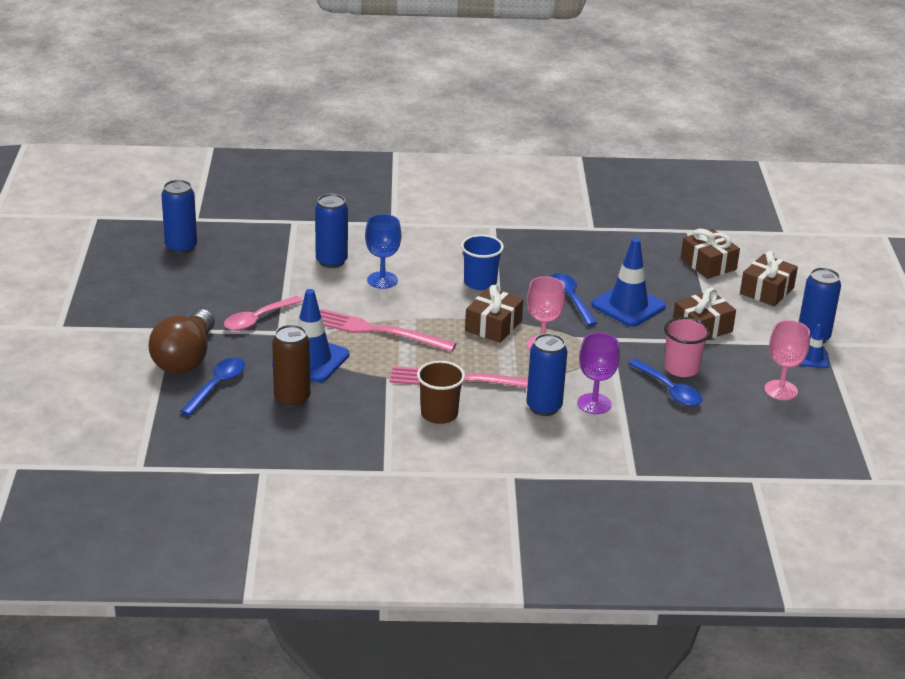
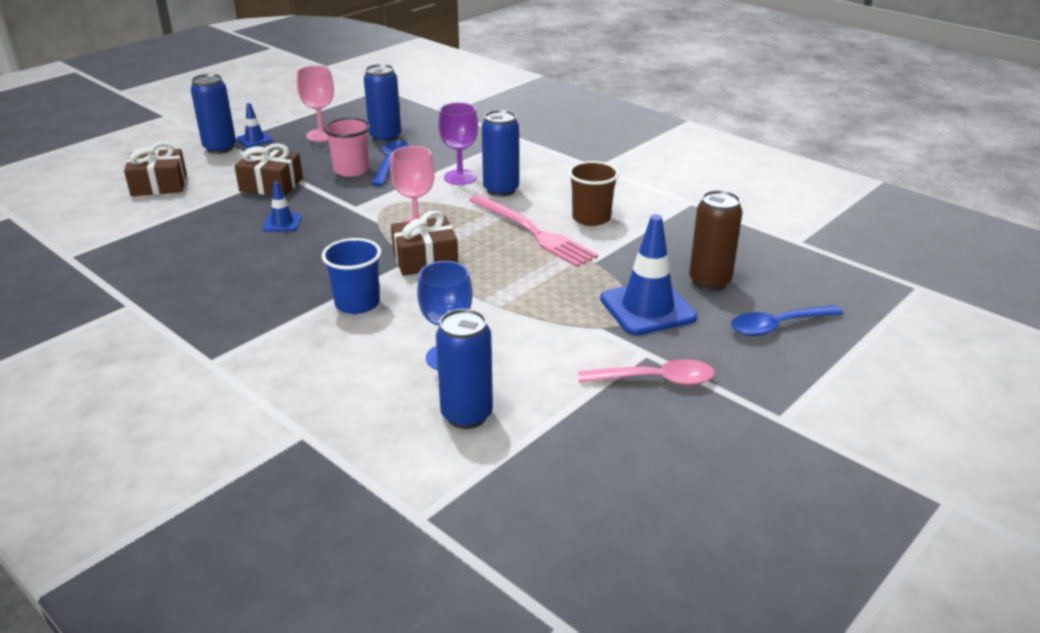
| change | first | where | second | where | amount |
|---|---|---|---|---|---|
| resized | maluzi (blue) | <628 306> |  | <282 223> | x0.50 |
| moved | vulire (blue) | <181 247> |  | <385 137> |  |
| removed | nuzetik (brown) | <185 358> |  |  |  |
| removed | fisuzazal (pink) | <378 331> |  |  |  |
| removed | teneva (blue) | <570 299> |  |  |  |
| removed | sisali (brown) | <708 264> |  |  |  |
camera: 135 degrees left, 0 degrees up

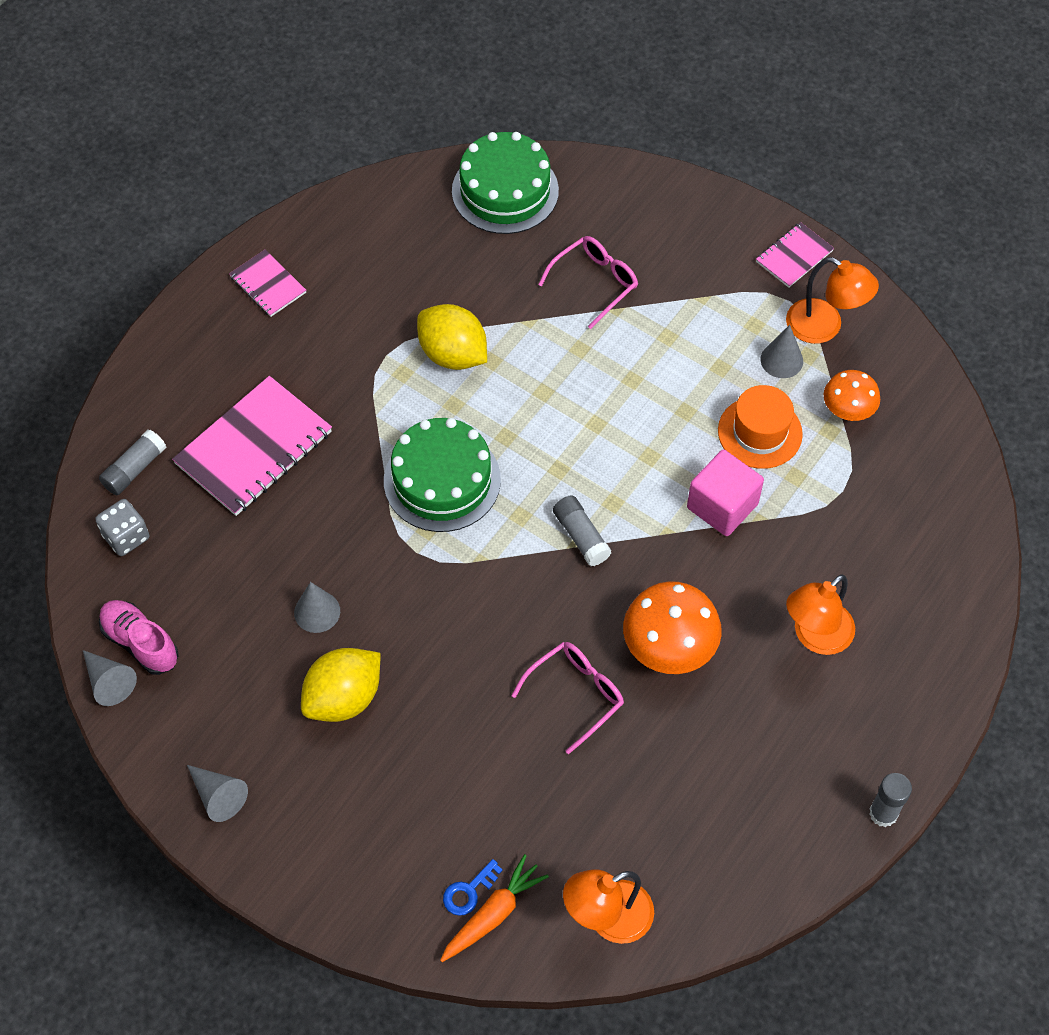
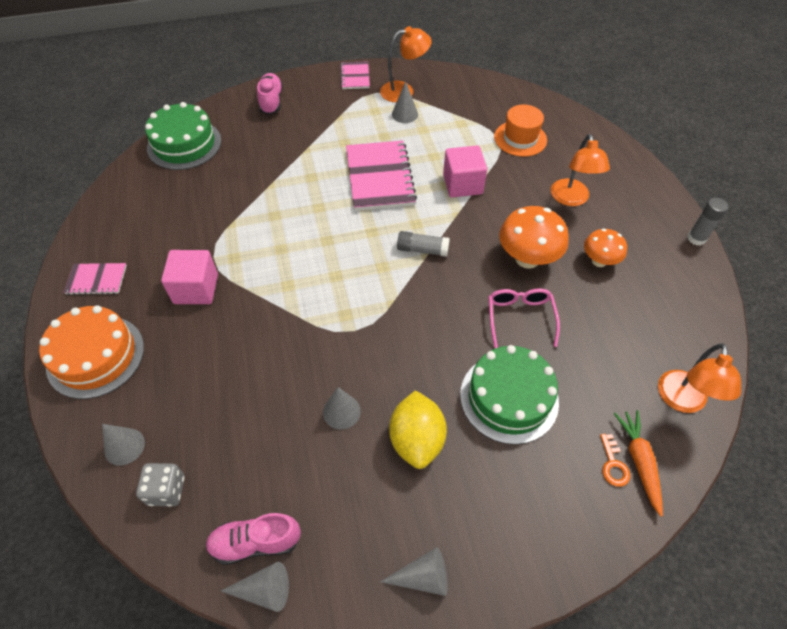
| change | first | where | second | where | amount |
|---|---|---|---|---|---|
| added |  |  | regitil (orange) | <95 356> |  |
| replaced | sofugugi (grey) | <134 469> | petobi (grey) | <124 446> |  |
| added |  |  | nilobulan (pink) | <196 289> |  |
| added |  |  | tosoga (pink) | <271 101> |  |
| moved | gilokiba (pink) | <254 448> |  | <379 177> |  |
| moved | regitil (green) | <442 480> |  | <509 398> |  |
| moved | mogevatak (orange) | <760 432> |  | <520 138> |  |
| moved | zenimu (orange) | <847 411> |  | <599 261> |  |
| recoloured | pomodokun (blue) | <469 891> | pomodokun (orange) | <613 464> |  |
| removed | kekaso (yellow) | <453 354> |  |  |  |
| removed | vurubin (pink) | <595 283> |  |  |  |
camera: 50 degrees left, 5 degrees down

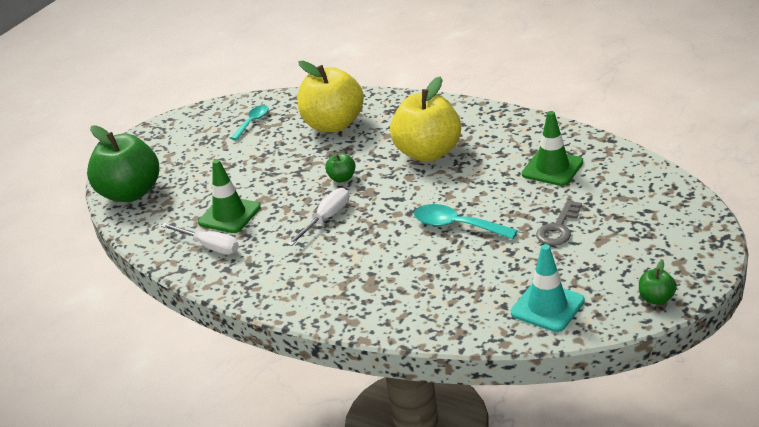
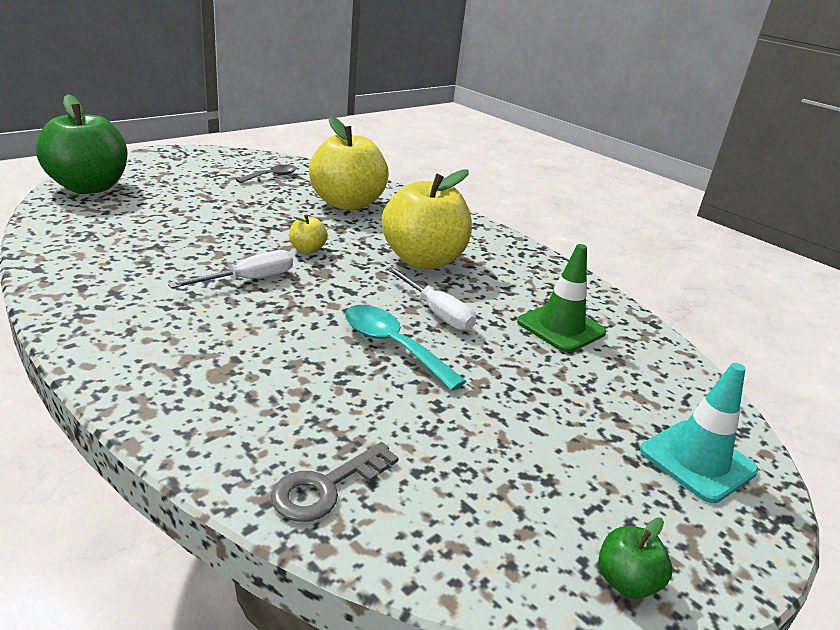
| change | first | where | second | where | amount |
|---|---|---|---|---|---|
| recoloured | teneva (turquoise) | <252 122> | teneva (grey) | <272 176> |  |
| moved | pomodokun (grey) | <558 228> |  | <326 487> |  |
| recoloured | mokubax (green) | <342 178> | mokubax (yellow) | <307 249> |  |
| moved | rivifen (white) | <210 246> |  | <436 312> |  |
| moved | maluzi (turquoise) | <547 307> |  | <697 460> |  |
| removed | maluzi (green) | <229 215> |  |  |  |
camera: 10 degrees right, 5 degrees down

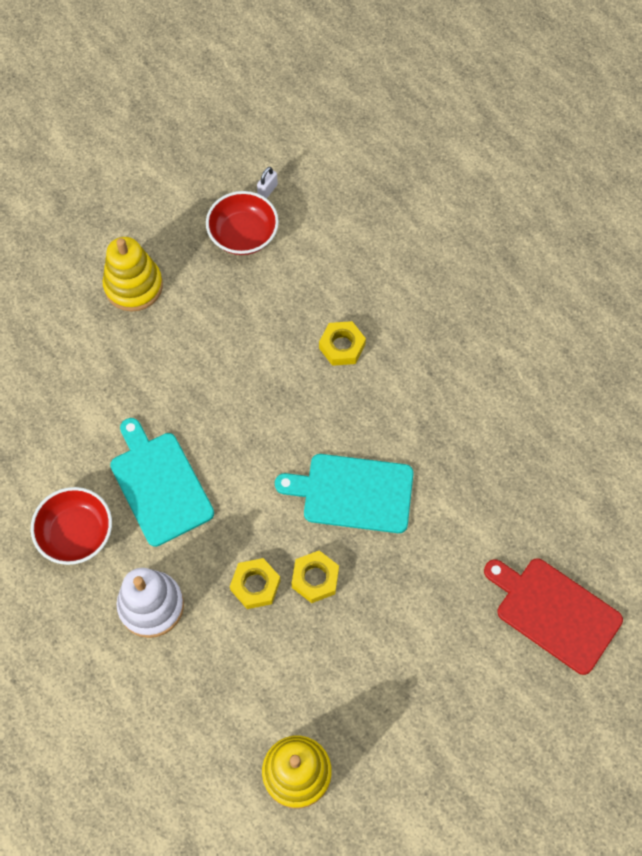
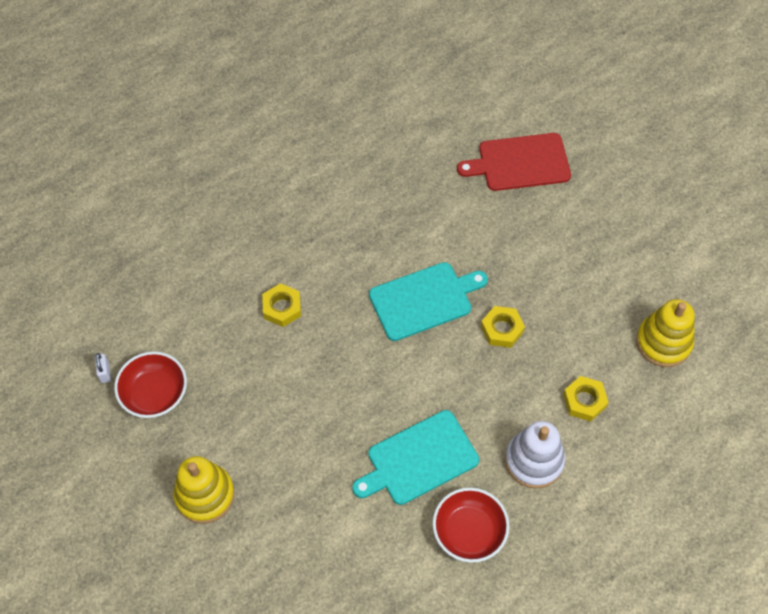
| change | first | where | second | where | amount |
|---|---|---|---|---|---|
| turned | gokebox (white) | <267 190> |  | <105 372> | 45 degrees clockwise |
| turned | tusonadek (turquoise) | <353 493> |  | <424 300> | 120 degrees counterclockwise |
| turned | tusonadek (red) | <554 612> |  | <520 163> | 45 degrees clockwise |
| moved | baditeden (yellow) | <255 585> |  | <584 401> |  |
camera: 90 degrees left, 5 degrees down

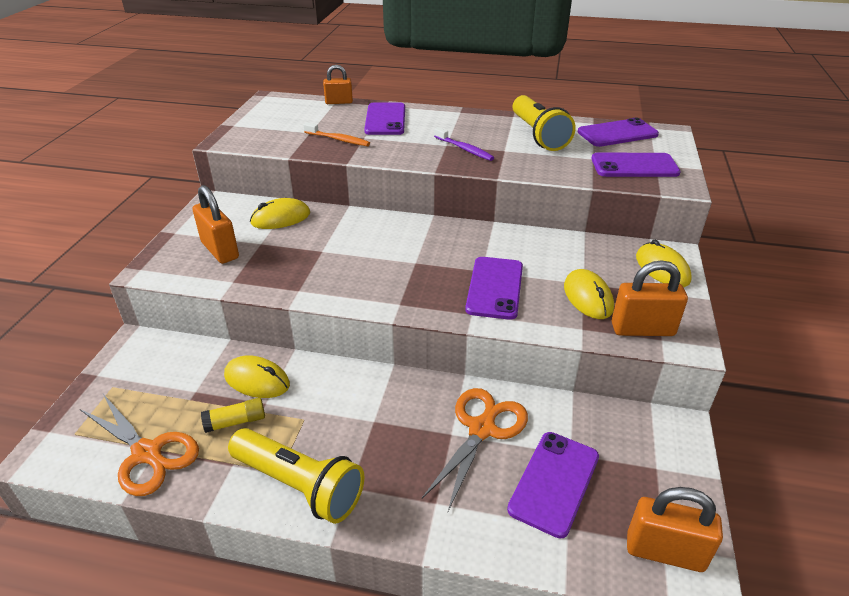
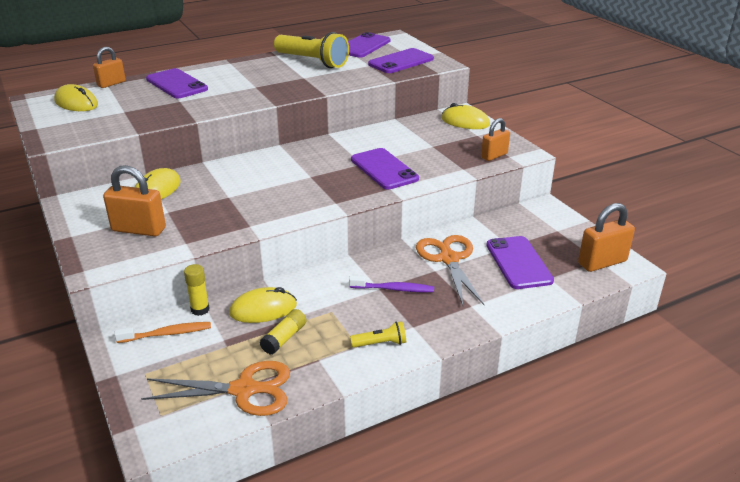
| change | first | where | second | where | amount |
|---|---|---|---|---|---|
| moved | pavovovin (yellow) | <588 297> |  | <76 103> |  |
| moved | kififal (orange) | <338 139> |  | <167 334> |  |
| added |  |  | sofugugi (yellow) | <200 309> |  |
| moved | kififal (purple) | <464 149> |  | <394 289> |  |
| resized | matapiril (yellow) | <300 485> |  | <380 343> | x0.46 |
| resized | gokebox (orange) | <642 329> |  | <494 155> | x0.66 |
camera: 40 degrees left, 5 degrees down

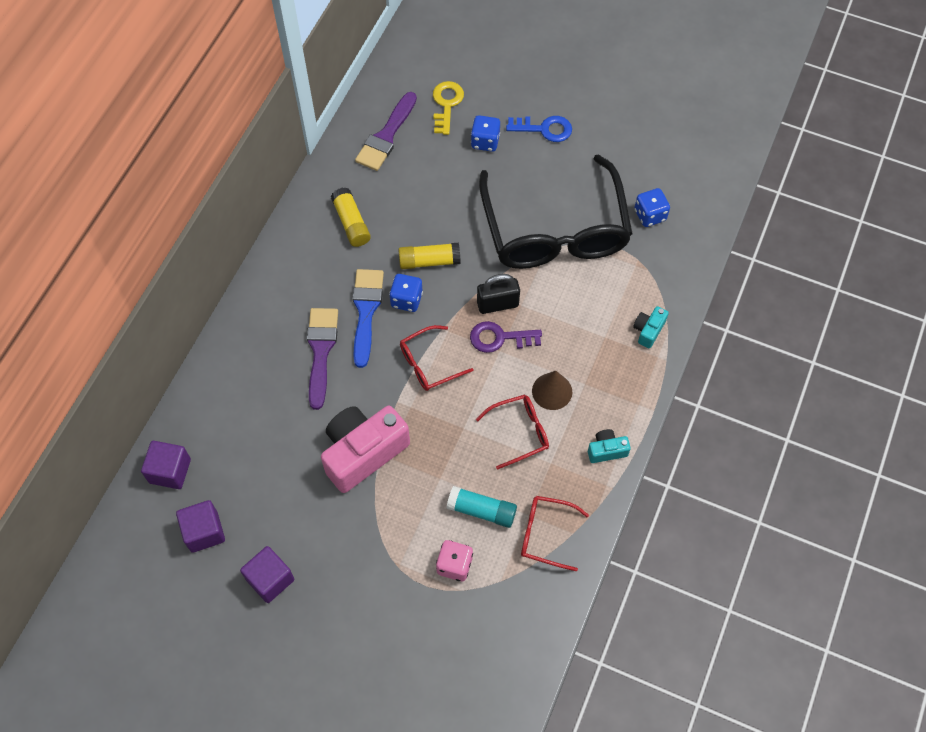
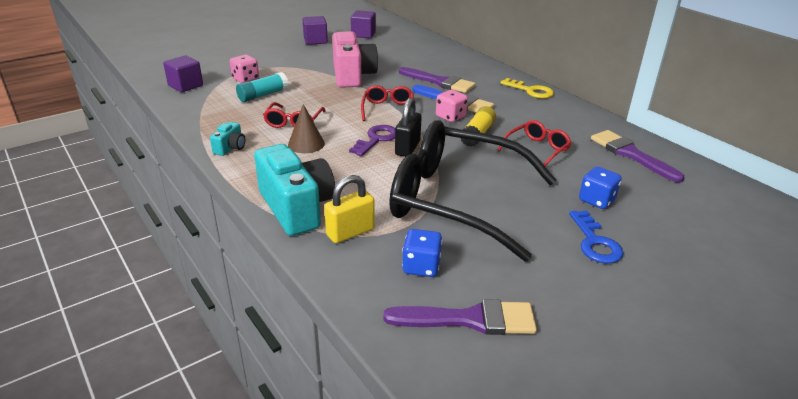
| change | first | where | second | where | amount |
|---|---|---|---|---|---|
| moved | nilobulan (purple) | <170 471> |  | <185 86> |  |
| resized | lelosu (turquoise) | <648 330> |  | <296 207> | x2.20 |
| added |  |  | gokebox (yellow) | <350 232> |  |
| added |  |  | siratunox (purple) | <470 319> |  |
| recoloured | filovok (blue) | <406 300> | filovok (pink) | <450 117> |  |
| moved | vurubin (red) | <545 534> |  | <537 150> |  |
| moved | pomodokun (yellow) | <447 104> |  | <531 91> |  |
| turned | pomodokun (blue) | <544 129> |  | <595 242> | 45 degrees counterclockwise |
| removed | sofugugi (yellow) | <351 223> |  |  |  |
camera: 120 degrees right, 30 degrees down

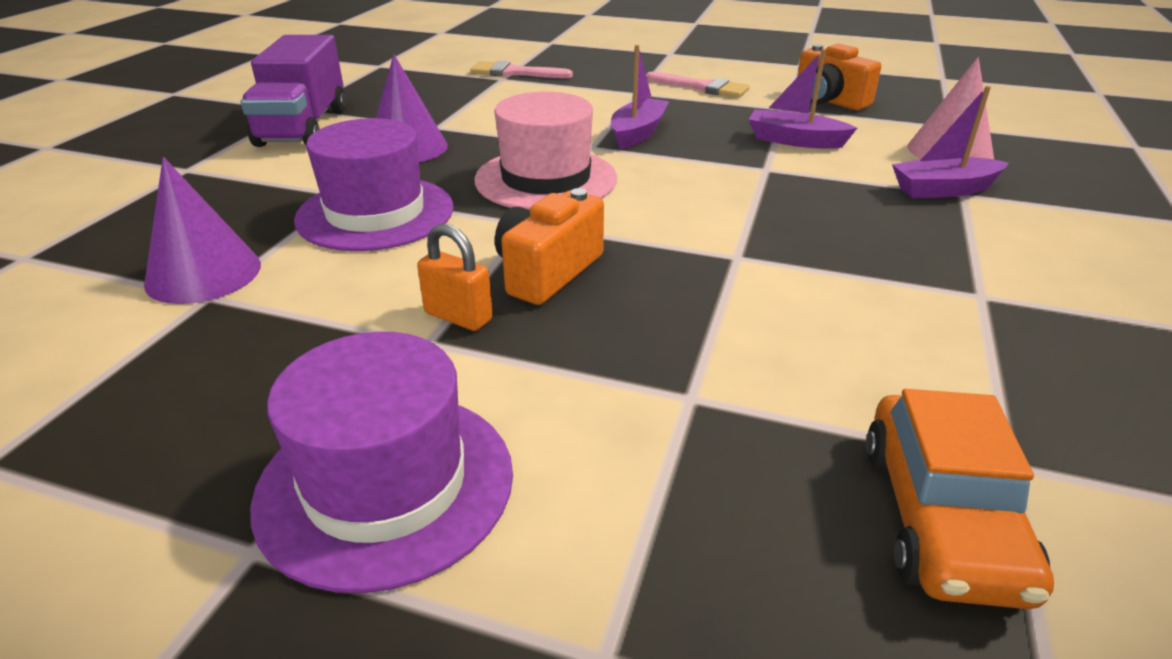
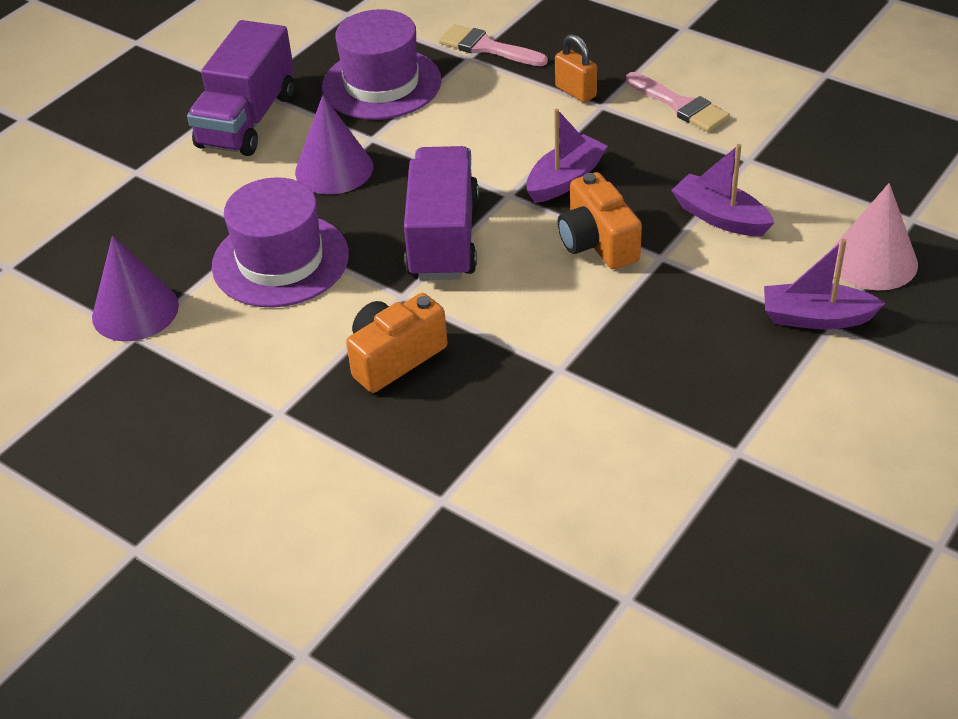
| change | first | where | second | where | amount |
|---|---|---|---|---|---|
| moved | mogevatak (purple) | <386 484> |  | <381 84> |  |
| replaced | mogevatak (pink) | <546 179> | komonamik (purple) | <443 238> |  |
| moved | gokebox (orange) | <458 316> |  | <575 92> |  |
| moved | lelosu (orange) | <829 101> |  | <597 242> |  |
| removed | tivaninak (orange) | <941 517> |  |  |  |
camera: 20 degrees right, 10 degrees up

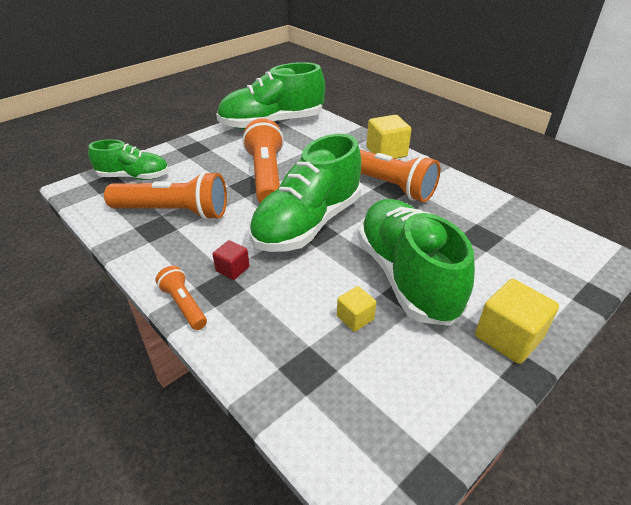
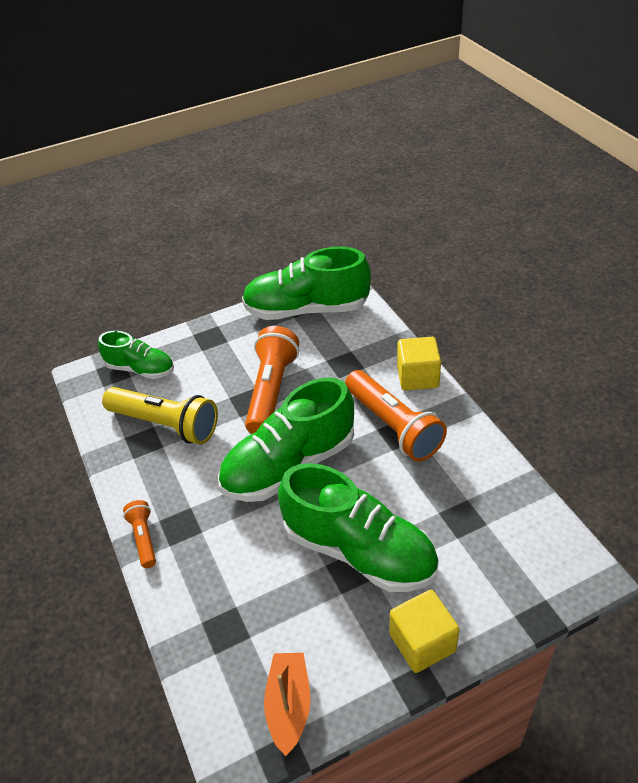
| change | first | where | second | where | amount |
|---|---|---|---|---|---|
| recoloured | matapiril (orange) | <174 212> | matapiril (yellow) | <165 425> |  |
| added |  |  | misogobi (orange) | <289 705> |  |
| turned | tosoga (green) | <406 276> |  | <359 551> | 120 degrees clockwise |
| removed | nilobulan (red) | <232 269> |  |  |  |
| removed | nilobulan (yellow) | <355 318> |  |  |  |
camera: 20 degrees right, 5 degrees up

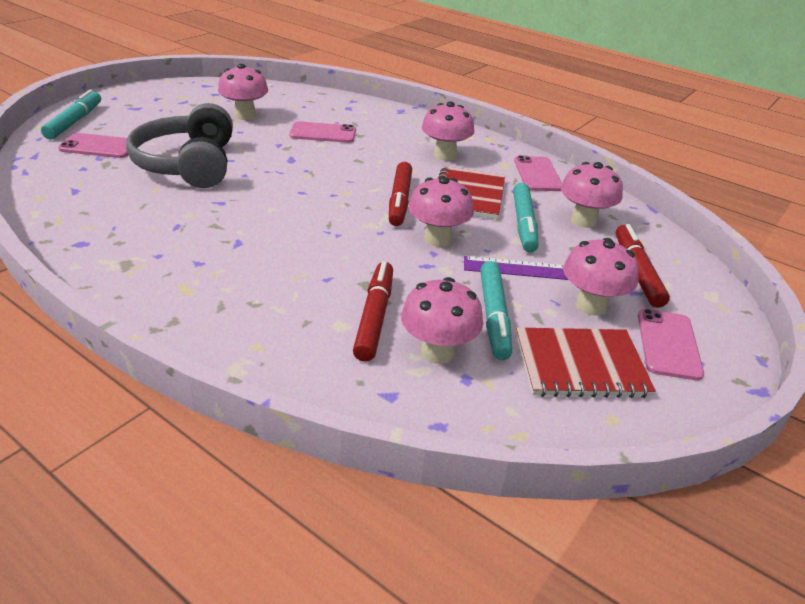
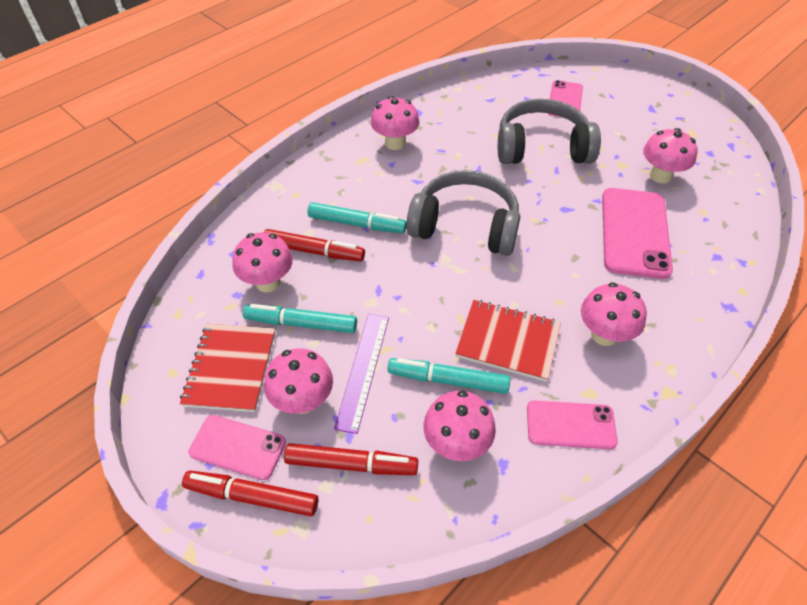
| change | first | where | second | where | amount |
|---|---|---|---|---|---|
| moved | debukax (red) | <400 200> |  | <253 497> |  |
| moved | debukax (turquoise) | <74 122> |  | <356 224> |  |
| moved | zenimu (pink) | <437 239> |  | <395 143> |  |
| added |  |  | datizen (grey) | <465 226> |  |
| resized | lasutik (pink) | <323 133> |  | <634 232> | x1.67 |
camera: 100 degrees right, 15 degrees up

